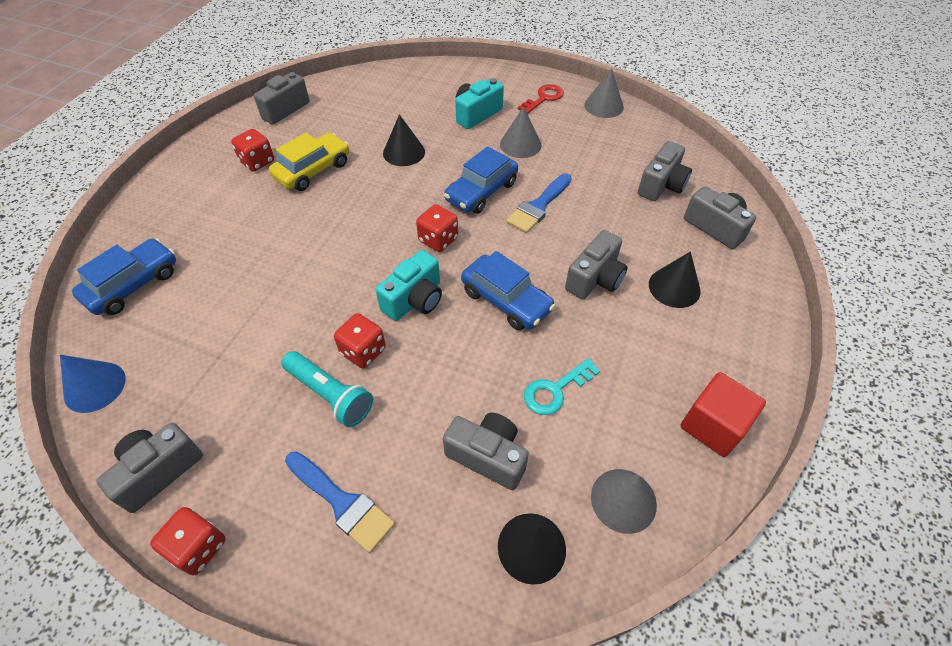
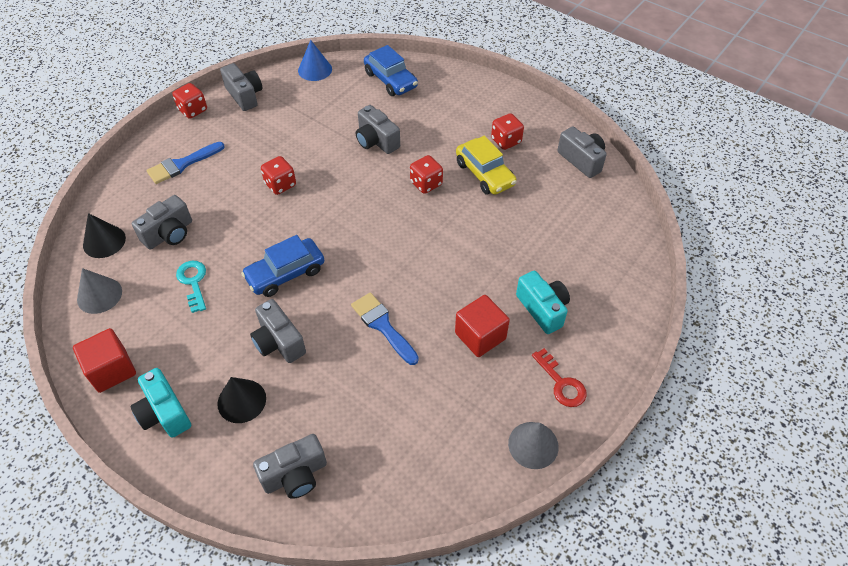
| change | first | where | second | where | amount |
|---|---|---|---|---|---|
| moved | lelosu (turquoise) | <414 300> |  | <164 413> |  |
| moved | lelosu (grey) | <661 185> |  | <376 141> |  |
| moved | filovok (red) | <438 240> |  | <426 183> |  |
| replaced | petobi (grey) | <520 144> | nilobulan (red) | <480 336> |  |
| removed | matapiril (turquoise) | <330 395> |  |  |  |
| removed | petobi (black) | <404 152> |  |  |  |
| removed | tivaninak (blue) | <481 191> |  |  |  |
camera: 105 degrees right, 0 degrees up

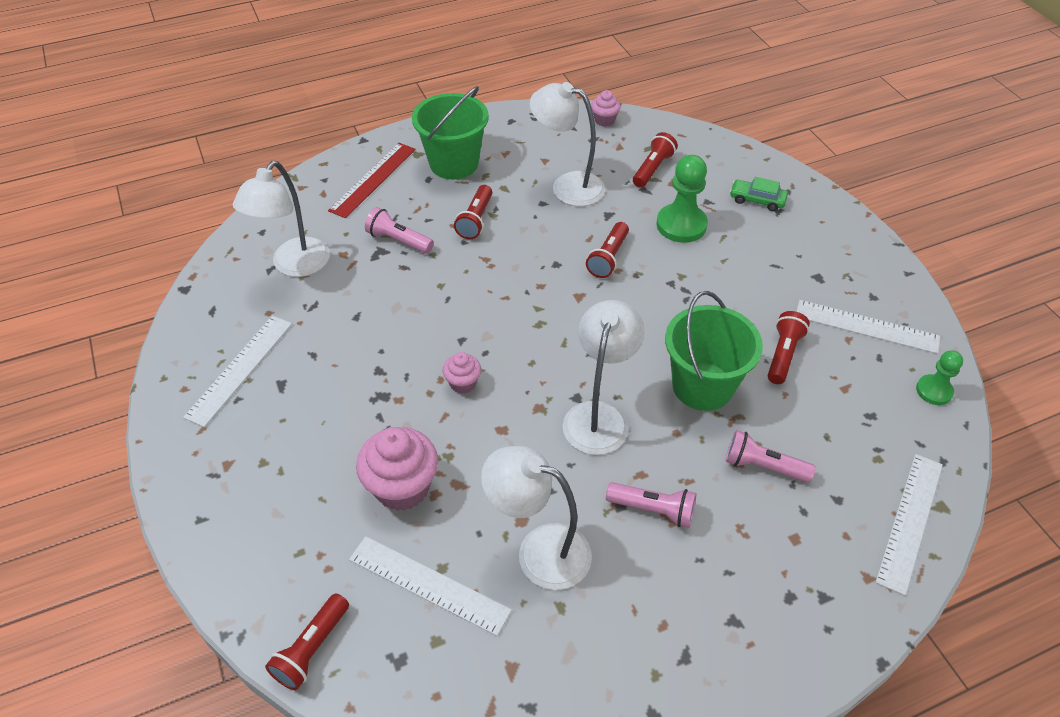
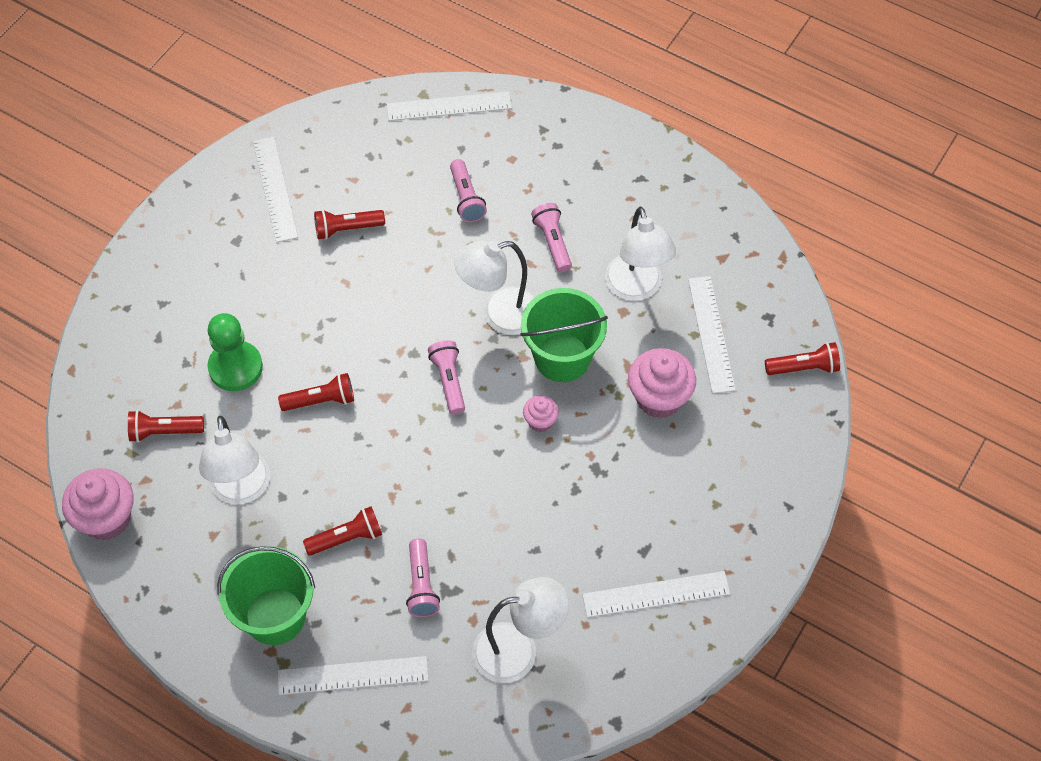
| change | first | where | second | where | amount |
|---|---|---|---|---|---|
| resized | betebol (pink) | <604 120> |  | <106 518> | x1.89 |
| recoloured | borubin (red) | <373 179> | borubin (white) | <353 676> |  |
| added |  |  | matapiril (pink) | <449 381> |  |
| moved | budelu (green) | <702 386> |  | <562 358> |  |
| removed | tivaninak (green) | <757 200> |  |  |  |
| removed | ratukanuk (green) | <934 391> |  |  |  |
camera: 125 degrees left, 10 degrees up

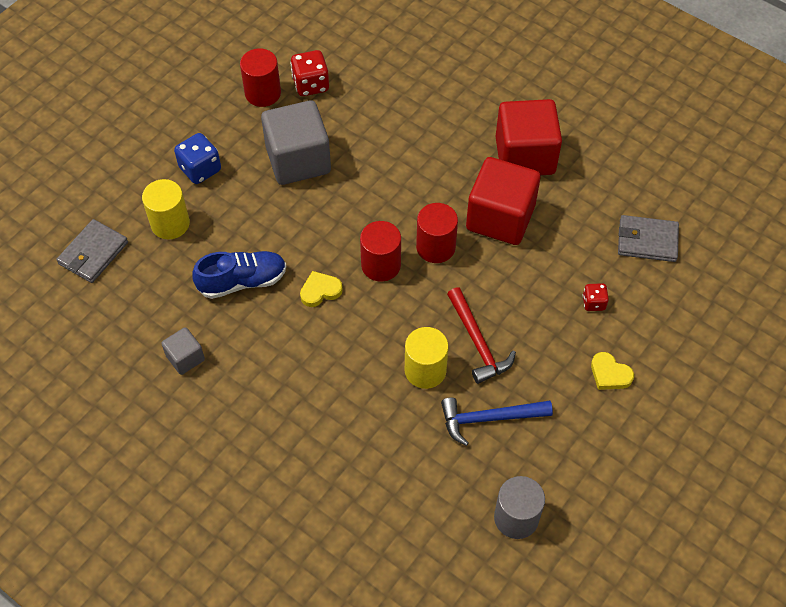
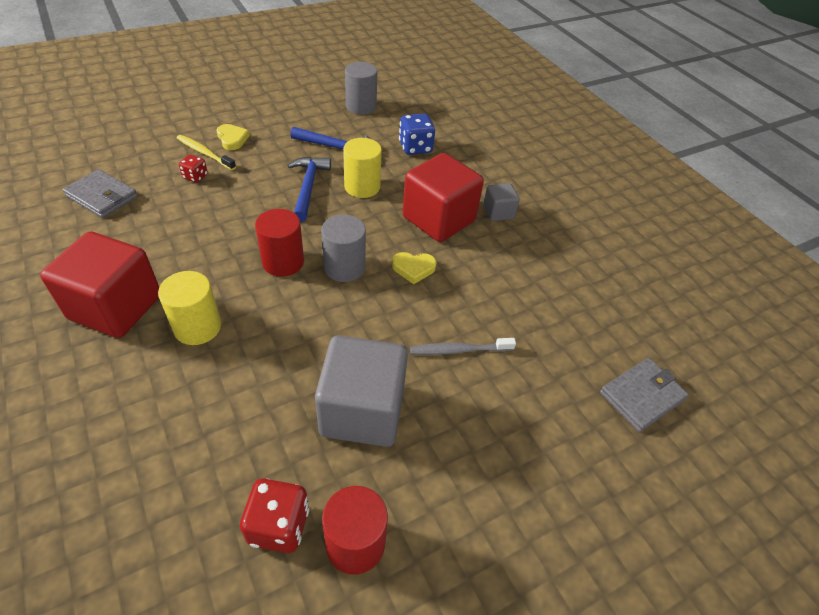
| change | first | where | second | where | amount |
|---|---|---|---|---|---|
| moved | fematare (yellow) | <170 223> |  | <197 327> |  |
| added |  |  | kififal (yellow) | <204 153> |  |
| recoloured | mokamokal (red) | <477 342> | mokamokal (blue) | <308 187> |  |
| recoloured | fematare (red) | <381 265> | fematare (grey) | <344 267> |  |
| moved | filovok (blue) | <200 169> |  | <415 148> |  |
| moved | nilobulan (red) | <500 217> |  | <438 219> |  |
| added |  |  | kififal (grey) | <459 350> |  |
| moved | nilobulan (grey) | <185 358> |  | <498 212> |  |
| removed | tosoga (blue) | <242 281> |  |  |  |
camera: 160 degrees left, 10 degrees down

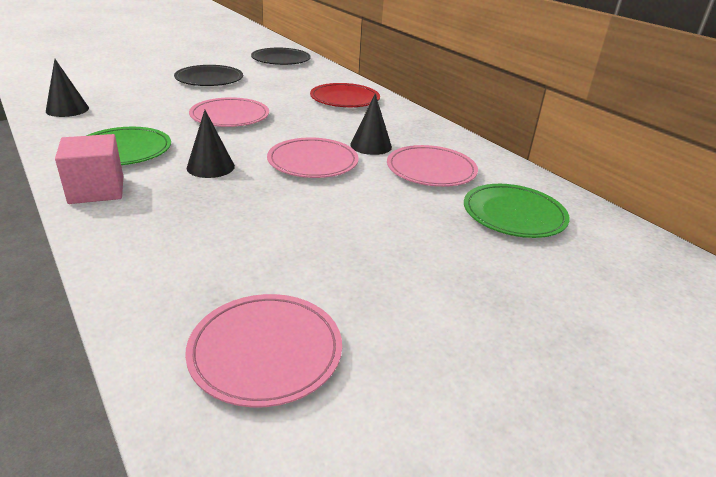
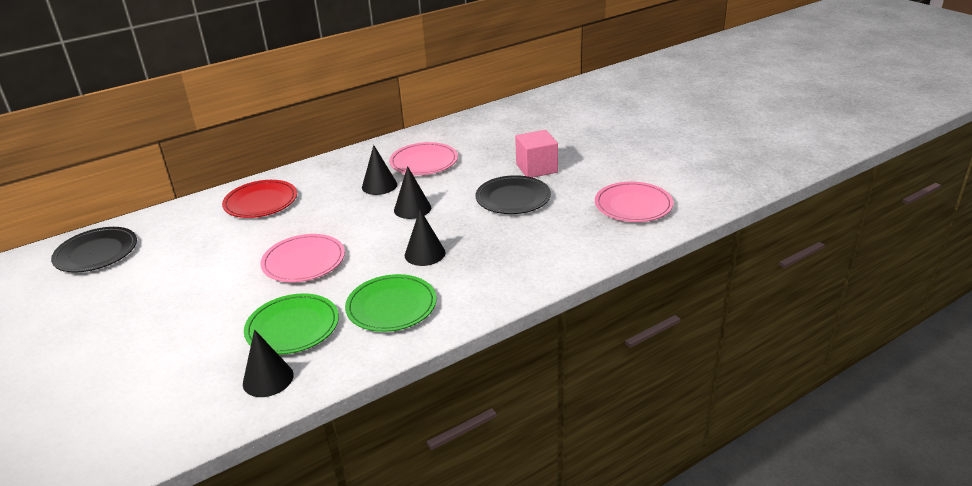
| change | first | where | second | where | amount |
|---|---|---|---|---|---|
| moved | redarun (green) | <514 214> |  | <292 327> |  |
| replaced | redarun (pink) | <313 162> | petobi (black) | <412 209> |  |
| moved | redarun (black) | <209 79> |  | <513 198> |  |
| moved | nilobulan (pink) | <96 190> |  | <536 168> |  |
camera: 85 degrees left, 0 degrees up

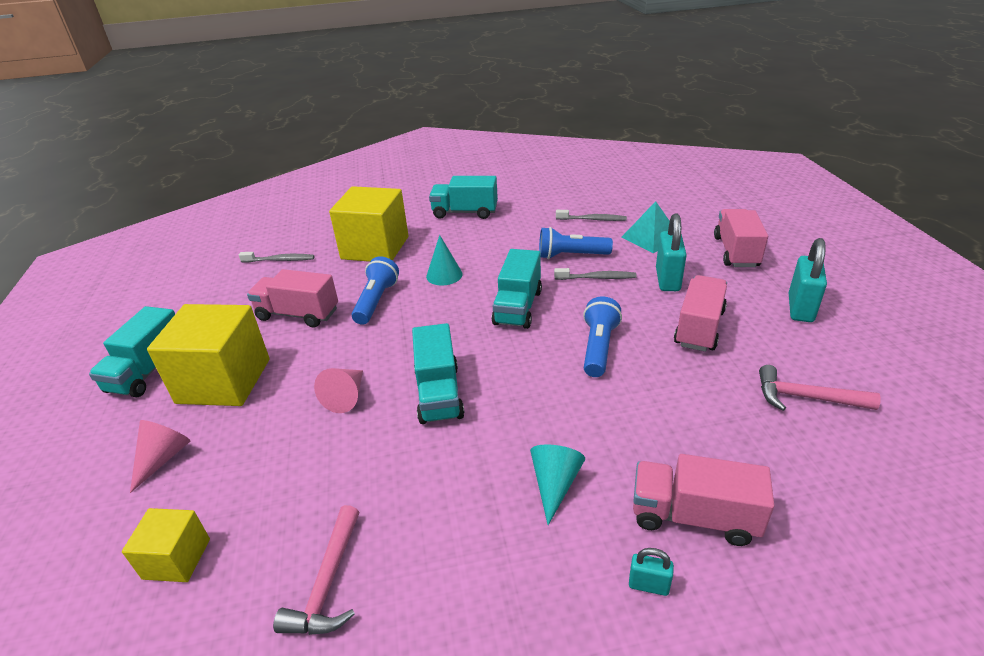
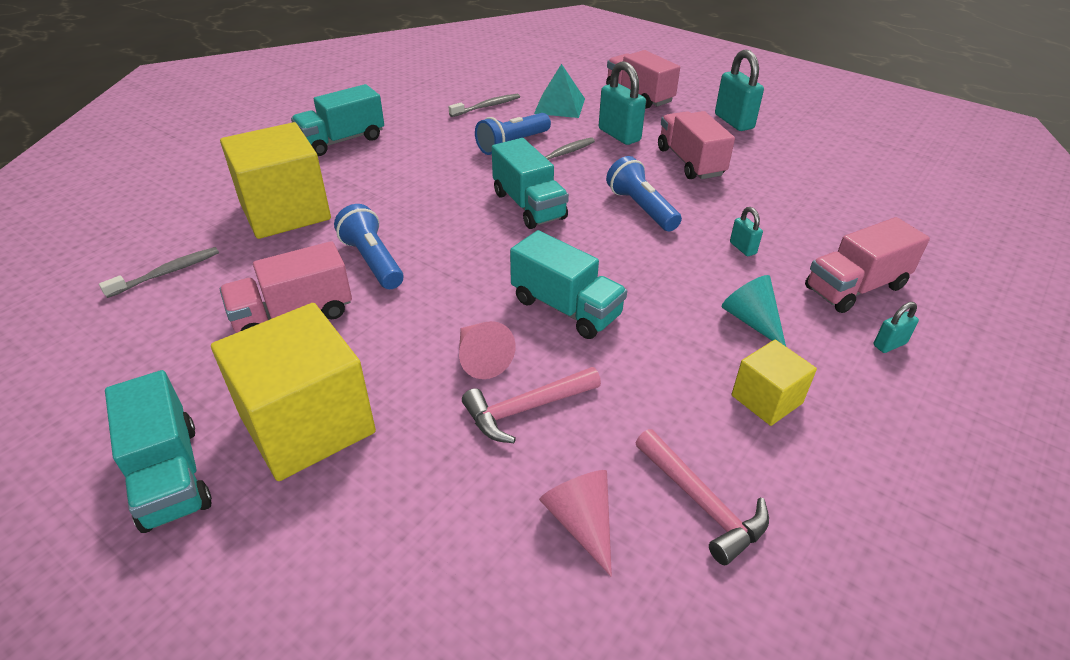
| change | first | where | second | where | amount |
|---|---|---|---|---|---|
| moved | mokamokal (pink) | <806 398> |  | <526 409> |  |
| moved | petobi (pink) | <163 458> |  | <581 522> |  |
| added |  |  | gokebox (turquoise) | <742 248> |  |
| moved | nilobulan (yellow) | <177 559> |  | <766 399> |  |
| removed | petobi (turquoise) | <444 275> |  |  |  |
camera: 45 degrees left, 5 degrees up

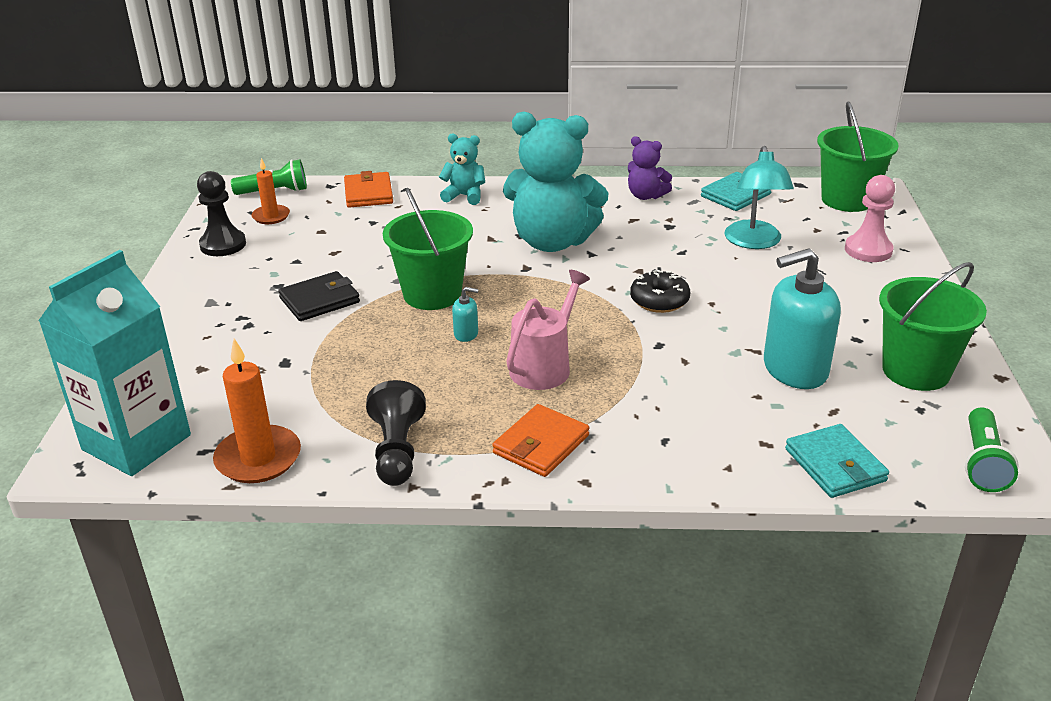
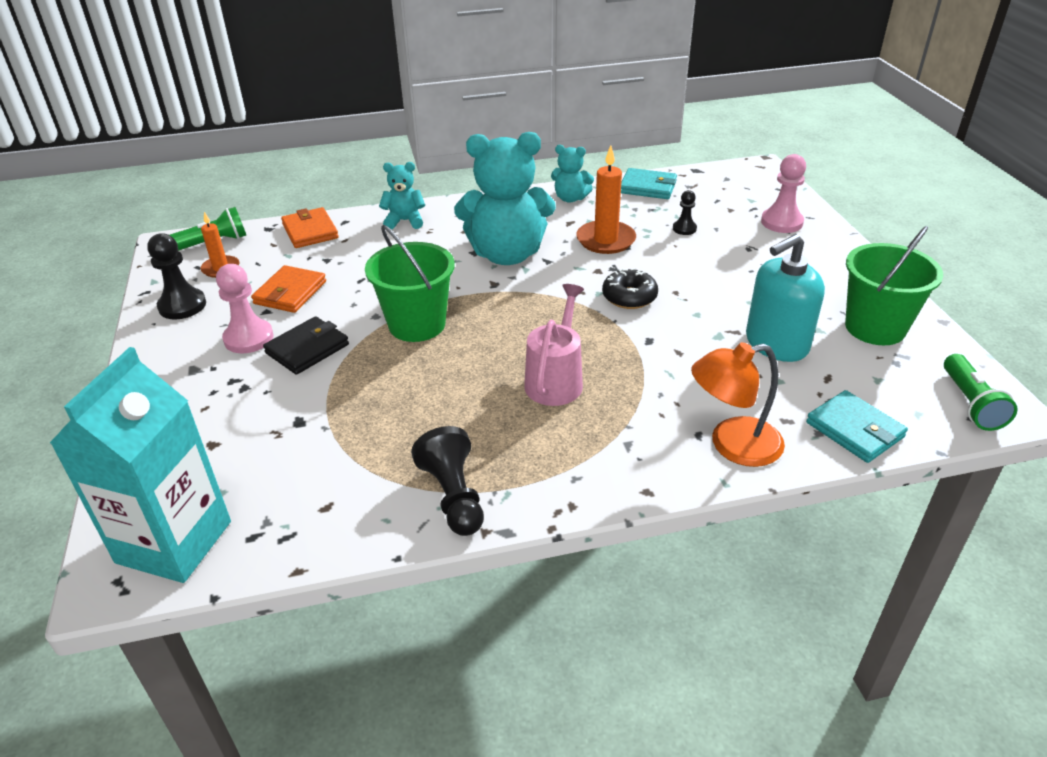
| change | first | where | second | where | amount |
|---|---|---|---|---|---|
| added |  |  | ratukanuk (pink) | <248 338> |  |
| moved | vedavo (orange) | <541 444> |  | <290 292> |  |
| recoloured | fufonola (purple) | <645 196> | fufonola (turquoise) | <570 198> |  |
| moved | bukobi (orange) | <258 458> |  | <605 240> |  |
| turned | vedavo (turquoise) | <735 195> |  | <648 187> | 75 degrees clockwise |
| replaced | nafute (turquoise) | <754 242> | ratukanuk (black) | <684 229> |  |
| added |  |  | nafute (orange) | <732 445> |  |
| removed | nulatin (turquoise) | <466 334> |  |  |  |
| removed | budelu (green) | <847 200> |  |  |  |
camera: 15 degrees left, 5 degrees up

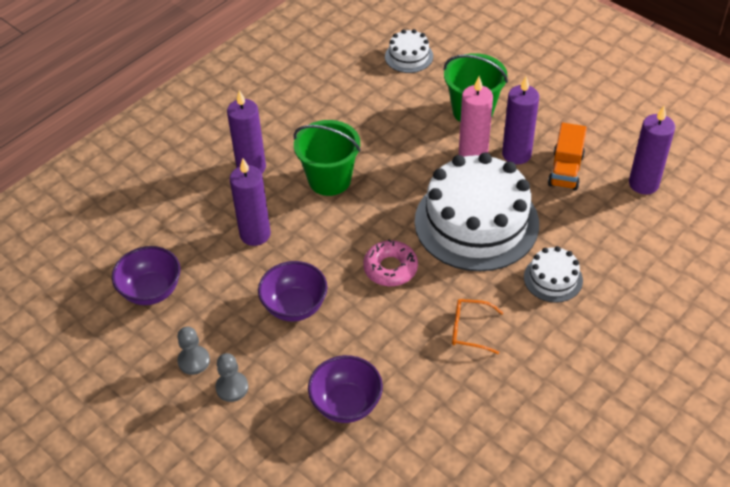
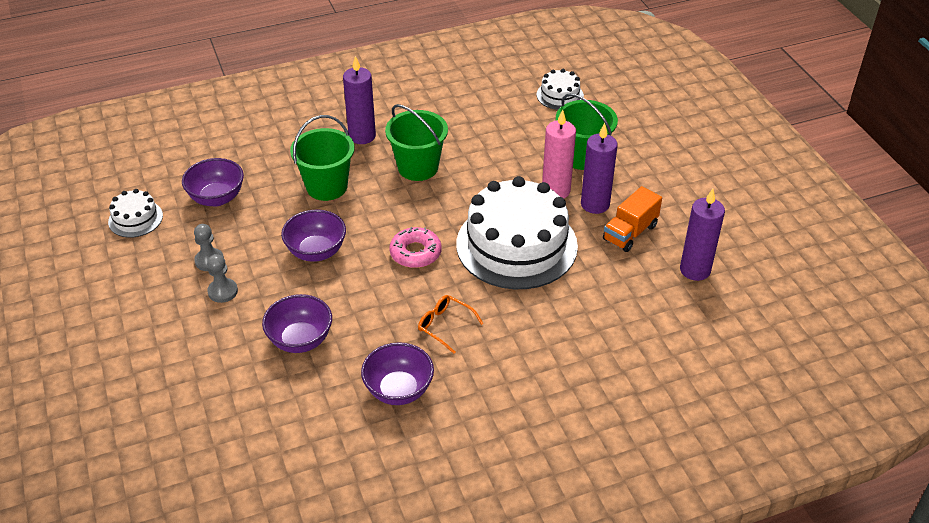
| change | first | where | second | where | amount |
|---|---|---|---|---|---|
| moved | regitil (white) | <553 278> |  | <135 219> |  |
| replaced | bukobi (purple) | <255 234> | budelu (green) | <327 186> |  |
| added |  |  | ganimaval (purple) | <398 390> |  |
camera: 25 degrees right, 5 degrees down

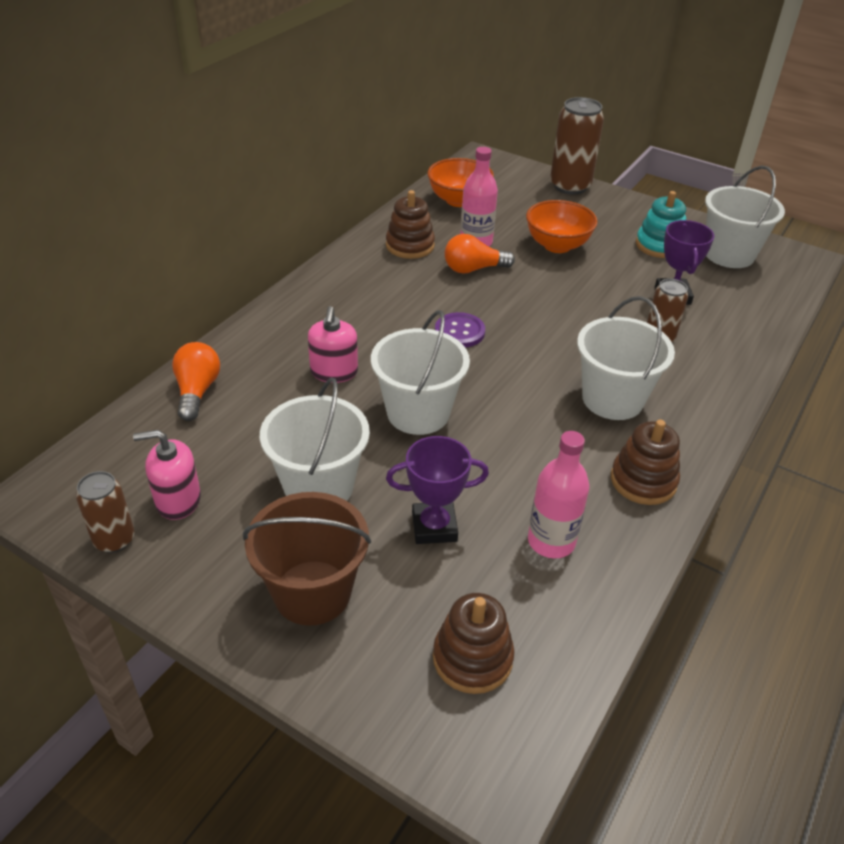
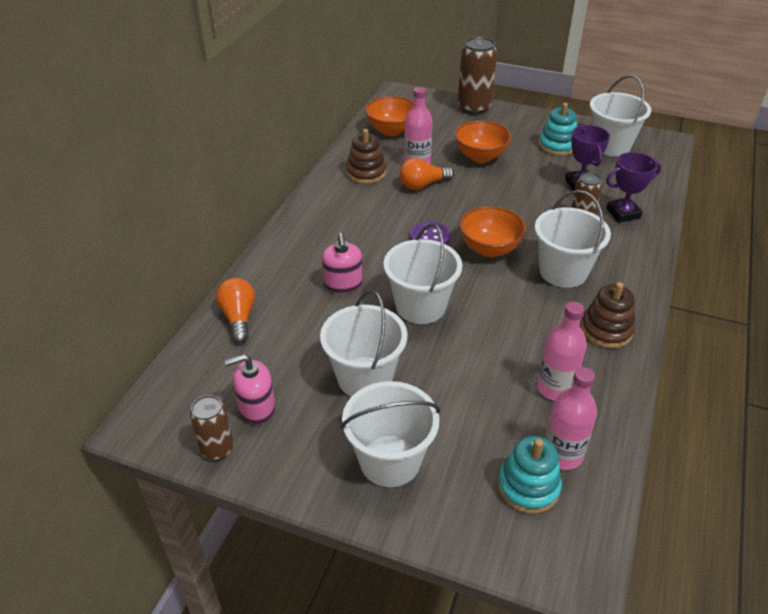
| change | first | where | second | where | amount |
|---|---|---|---|---|---|
| recoloured | budelu (brown) | <312 592> | budelu (white) | <390 461> |  |
| added |  |  | ganimaval (orange) | <489 249> |  |
| recoloured | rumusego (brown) | <472 658> | rumusego (turquoise) | <528 487> |  |
| added |  |  | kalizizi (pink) | <562 454> |  |
| moved | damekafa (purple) | <434 527> |  | <623 213> |  |
camera: 10 degrees left, 0 degrees up

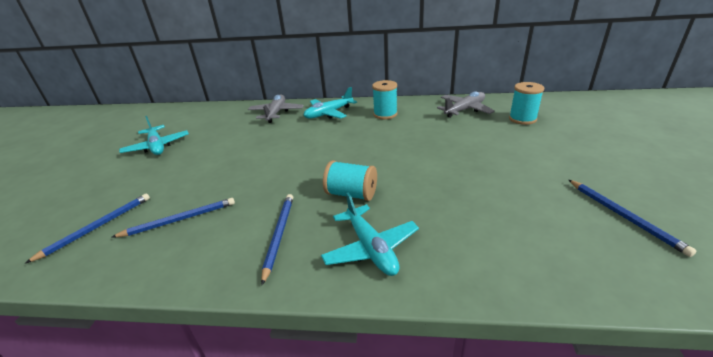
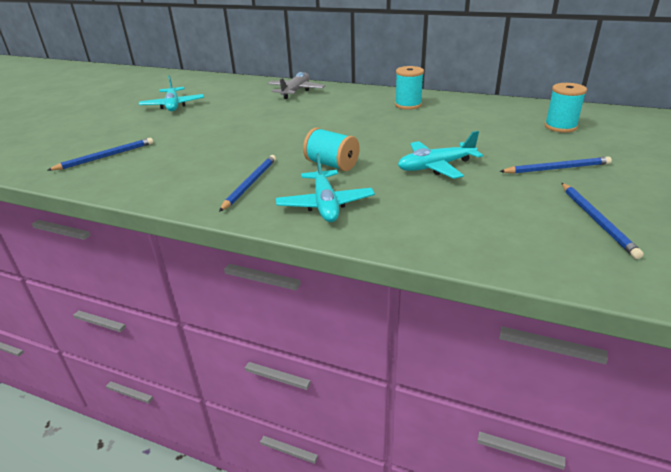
| change | first | where | second | where | amount |
|---|---|---|---|---|---|
| moved | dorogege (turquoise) | <329 113> |  | <436 167> |  |
| moved | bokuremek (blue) | <179 220> |  | <556 168> |  |
| removed | dorogege (grey) | <464 110> |  |  |  |
camera: 15 degrees right, 0 degrees up

